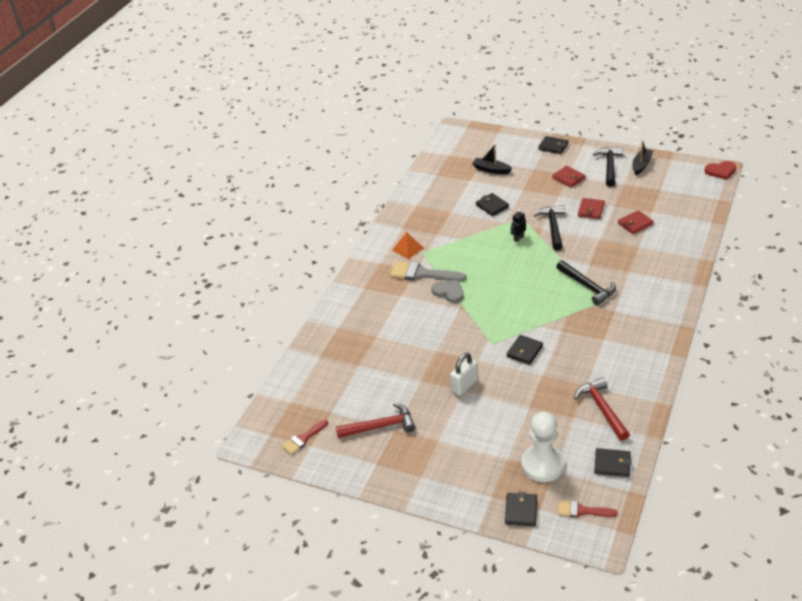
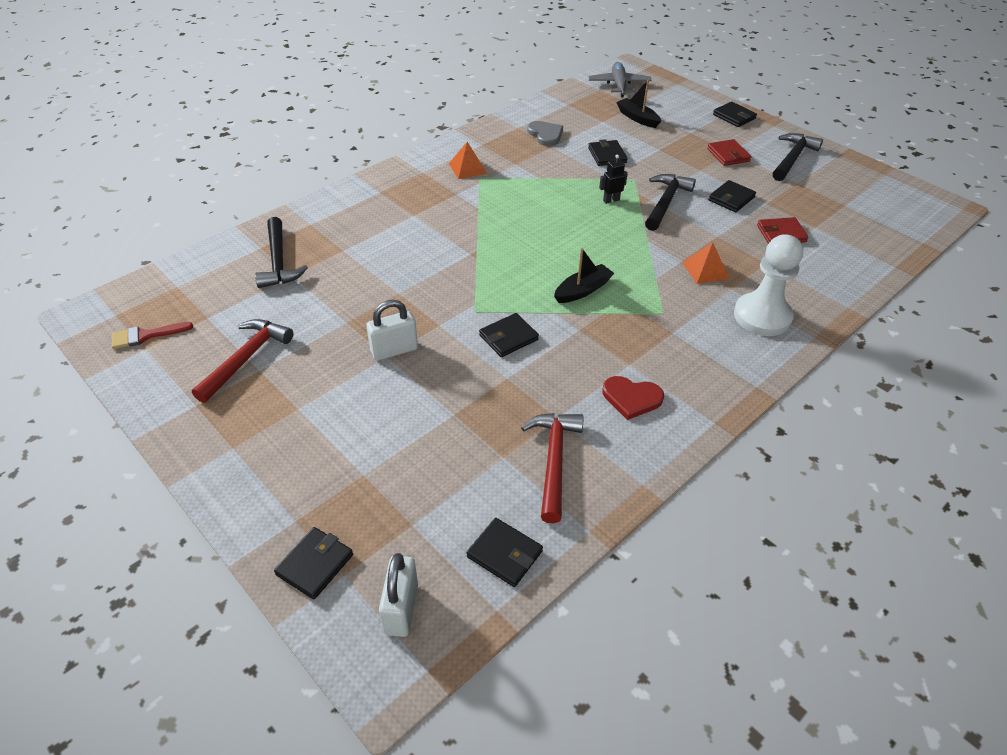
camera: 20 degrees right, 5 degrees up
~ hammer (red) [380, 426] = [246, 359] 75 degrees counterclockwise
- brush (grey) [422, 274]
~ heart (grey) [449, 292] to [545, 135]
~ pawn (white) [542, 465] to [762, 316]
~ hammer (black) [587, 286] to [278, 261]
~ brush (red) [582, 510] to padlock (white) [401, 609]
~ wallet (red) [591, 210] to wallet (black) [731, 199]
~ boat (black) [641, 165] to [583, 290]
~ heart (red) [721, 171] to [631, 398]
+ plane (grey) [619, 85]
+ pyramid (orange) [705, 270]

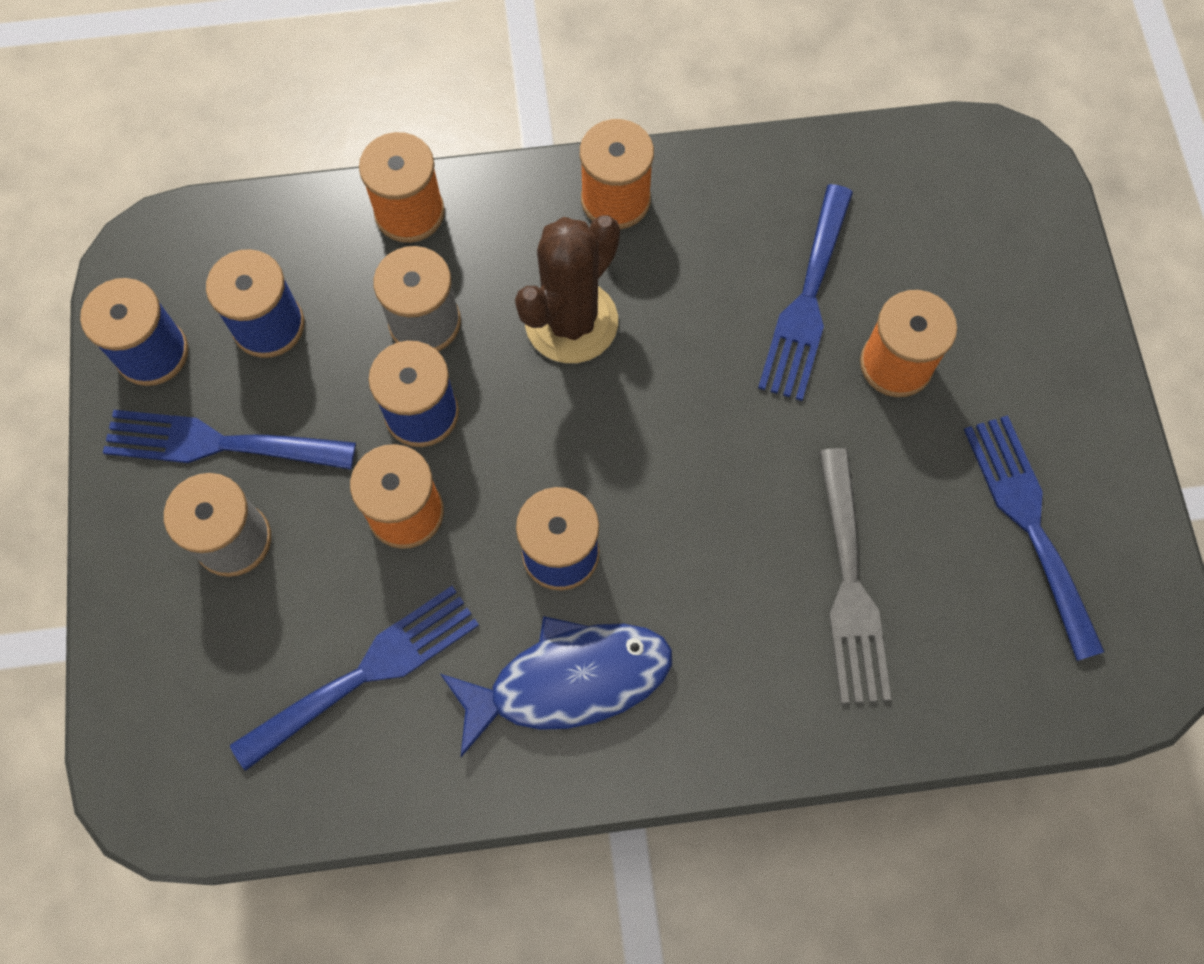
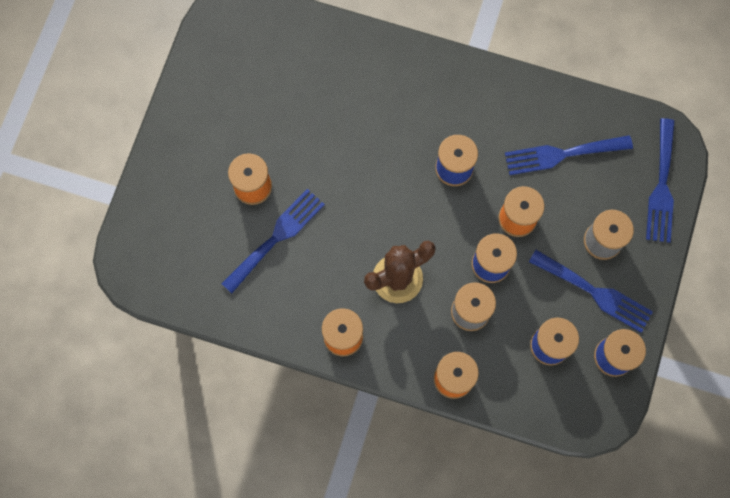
camera: 155 degrees left, 5 degrees up
- fish (blue) [568, 681]
- fork (grey) [850, 587]
~ fork (blue) [1029, 523] to [661, 186]

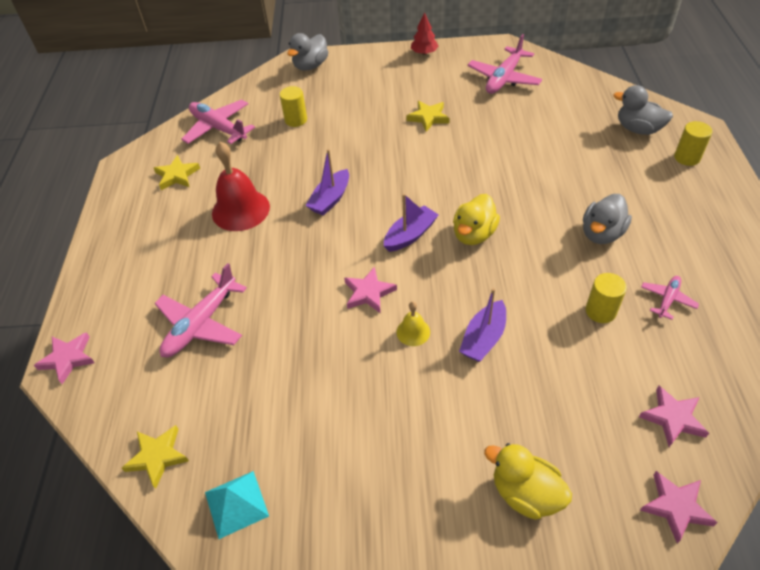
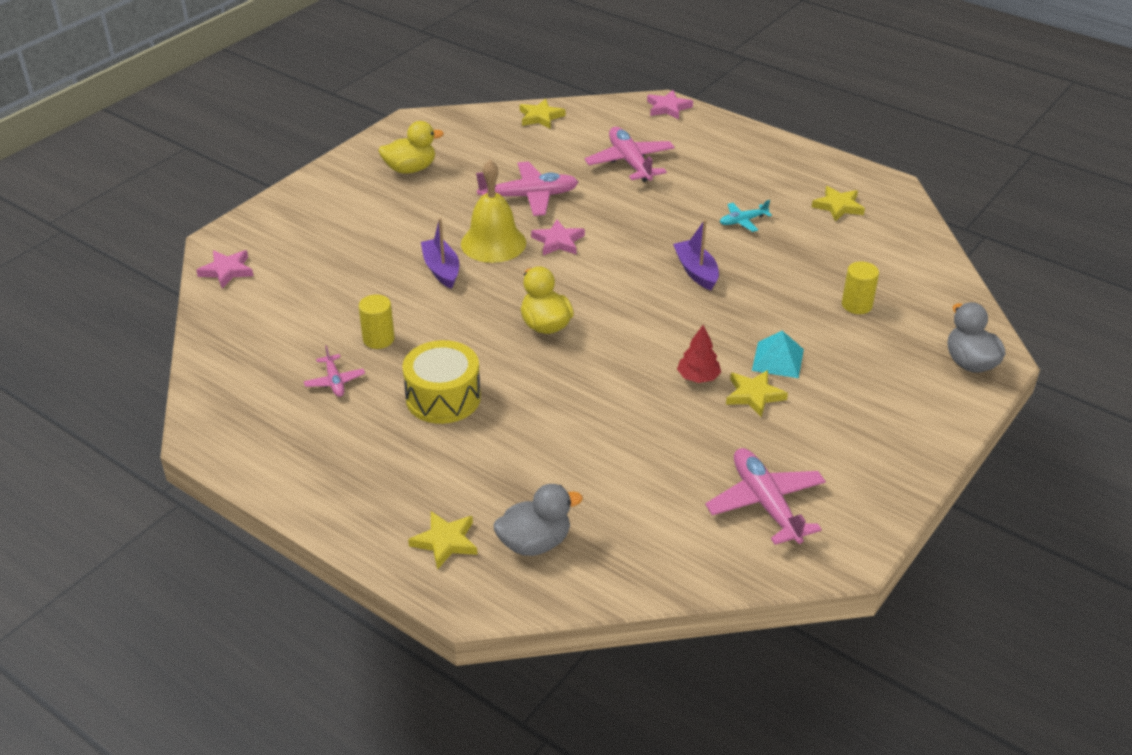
camera: 125 degrees right, 10 degrees down
~ plane (pink) [218, 128] to [529, 197]
~ pyramid (turquoise) [236, 503] to [778, 359]
~ bell (red) [240, 210] to plane (turquoise) [742, 221]
- boat (purple) [410, 235]
~ bell (yellow) [413, 332] = [493, 243] x2.04
~ tree (red) [424, 53] to [698, 377]
~ duck (yellow) [525, 493] to [410, 169]
~ duck (grey) [601, 233] to drum (yellow) [443, 398]
- star (pink) [673, 418]
~ cylinder (yellow) [687, 157] to star (yellow) [445, 542]

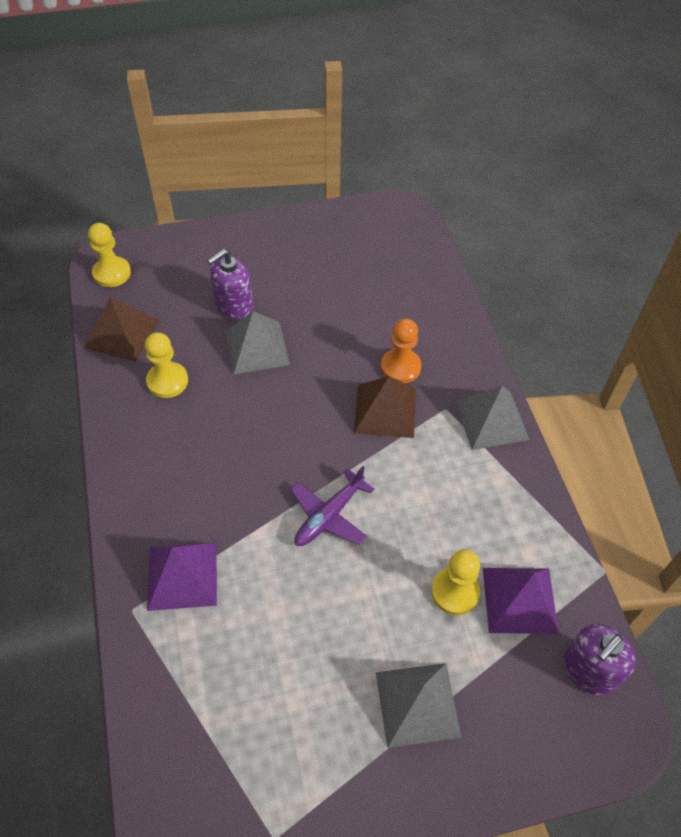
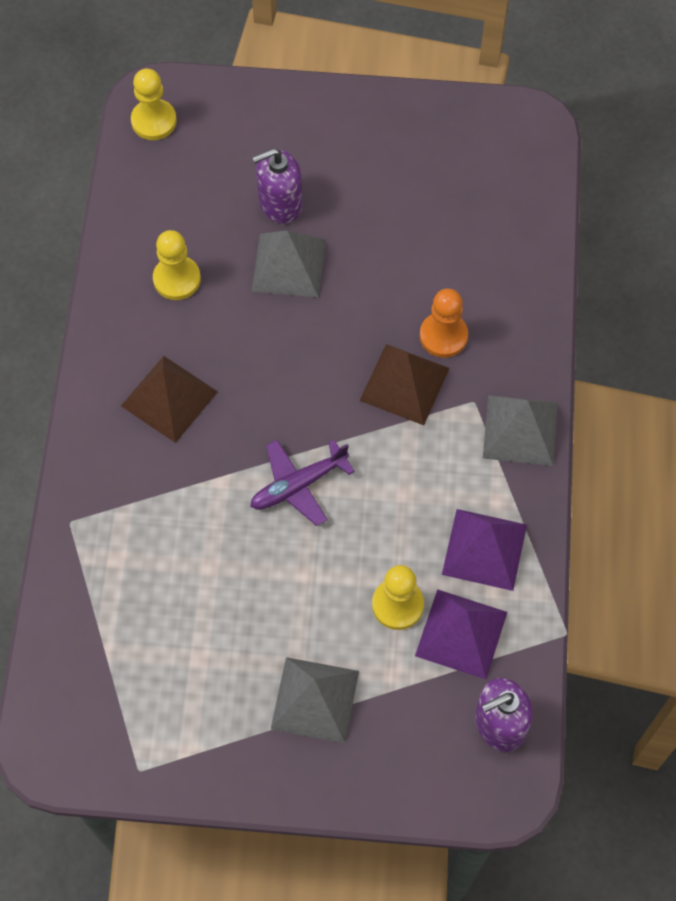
camera: 20 degrees right, 10 degrees up
~ pyramid (brown) [122, 334] to [169, 398]
~ pyramid (purple) [182, 576] to [484, 549]

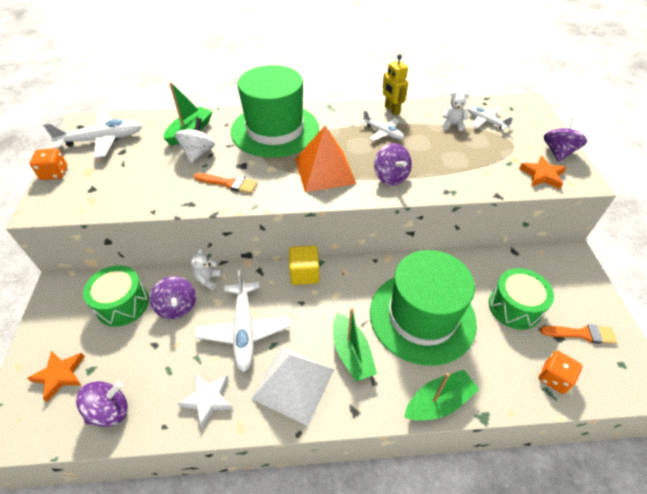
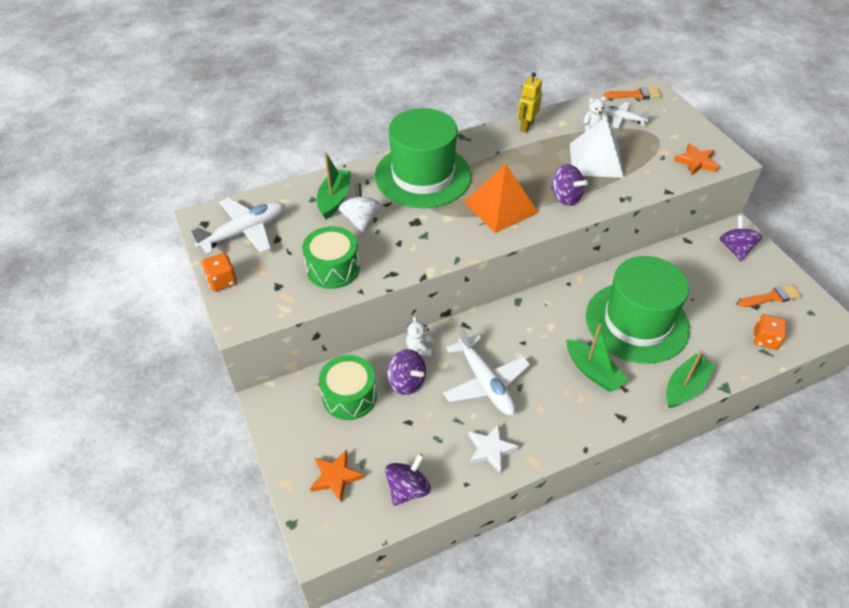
camera: 20 degrees left, 0 degrees up
~ brush (orange) [228, 183] to [635, 95]
~ pyramid (white) [293, 383] to [596, 160]
- cube (yellow) [304, 273]
- plane (white) [383, 132]
~ robot (yellow) [392, 110] = [526, 126] 75 degrees clockwise
~ drum (green) [514, 307] to [333, 268]
~ spinning top (purple) [558, 152] to [735, 249]

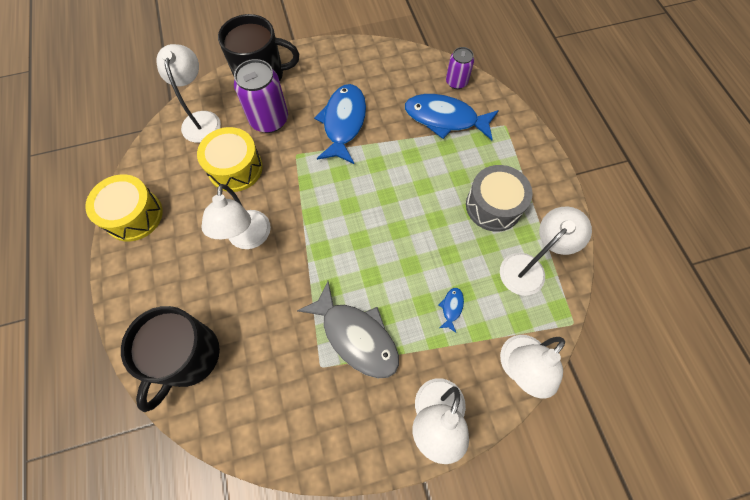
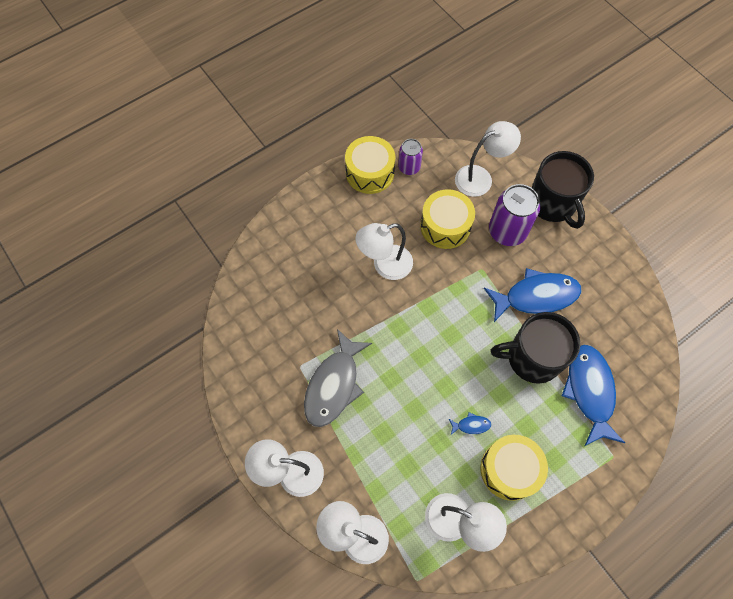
camera: 70 degrees right, 0 degrees up
~ mug (black) [187, 357] to [532, 358]
~ fish (blue) [451, 308] to [471, 425]
~ can (purple) [456, 82] to [409, 167]
~ drum (grey) [493, 206] to drum (yellow) [509, 470]

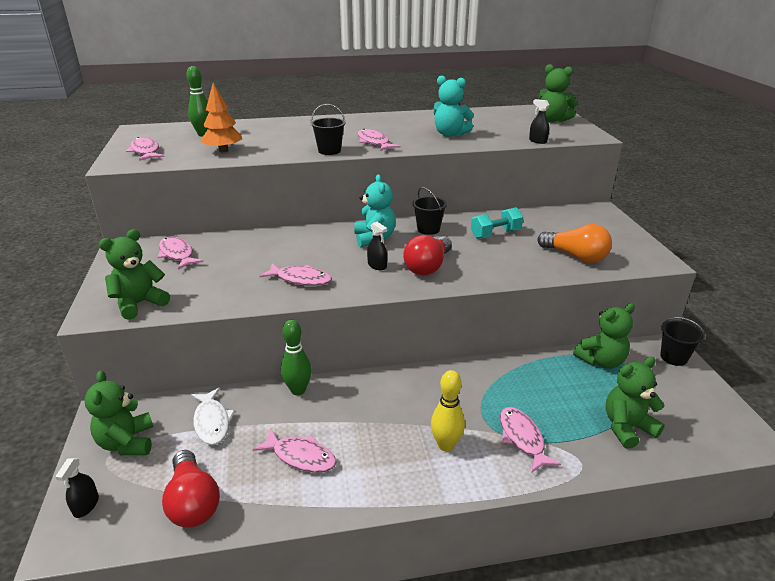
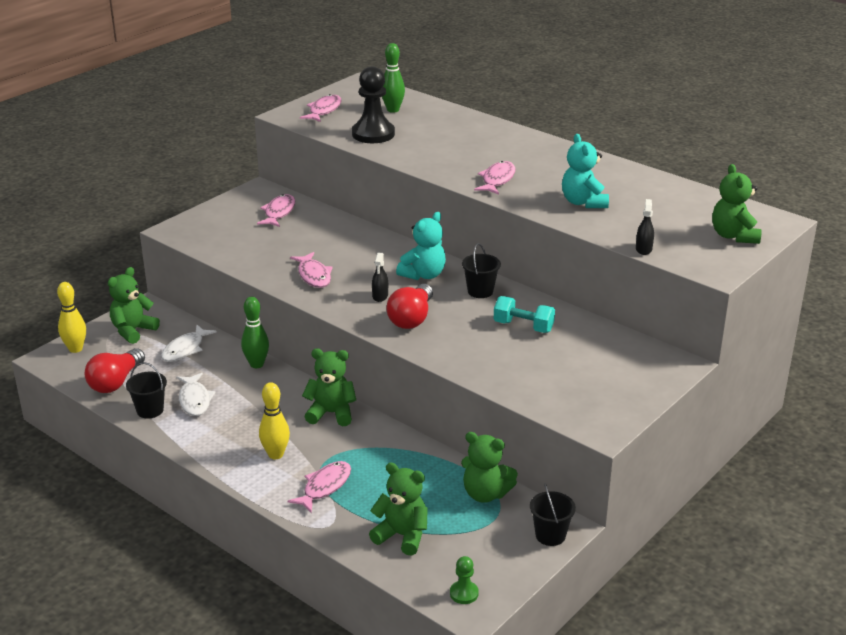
camera: 50 degrees right, 0 degrees up
~ spray bottle (black) [86, 505] to bowling pin (yellow) [75, 349]
~ teddy bear (green) [139, 304] to [331, 413]
~ tree (orange) [223, 150] to pawn (black) [373, 134]
~ fish (pink) [300, 457] to fish (white) [194, 400]
~ bucket (black) [329, 151] to [150, 410]
~ light bulb (red) [428, 267] = [411, 318] 60 degrees counterclockwise
- light bulb (orange) [576, 256]
+ pawn (green) [464, 593]

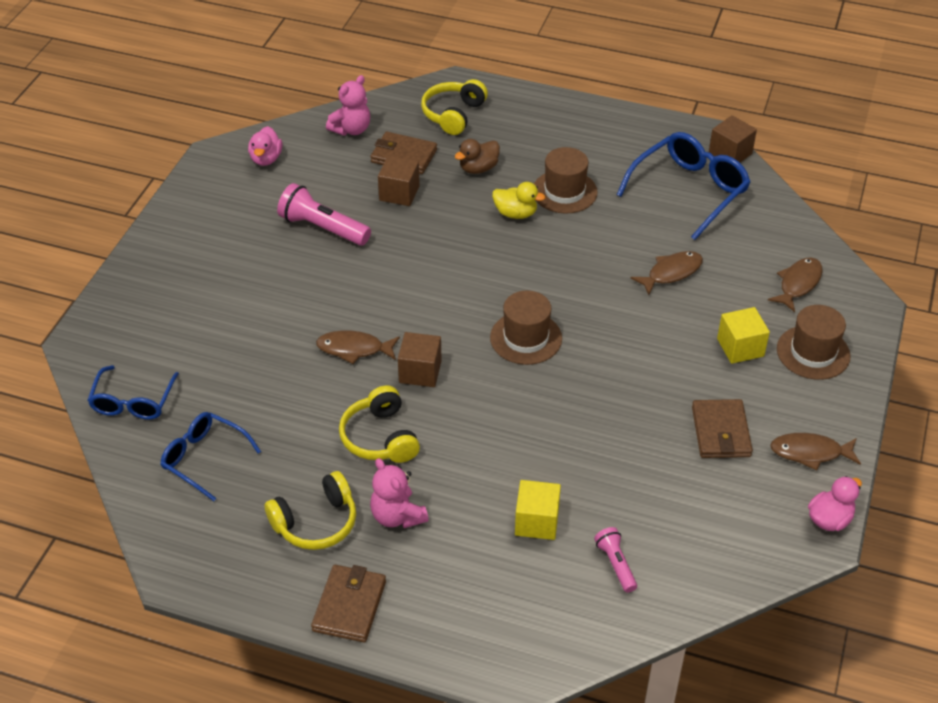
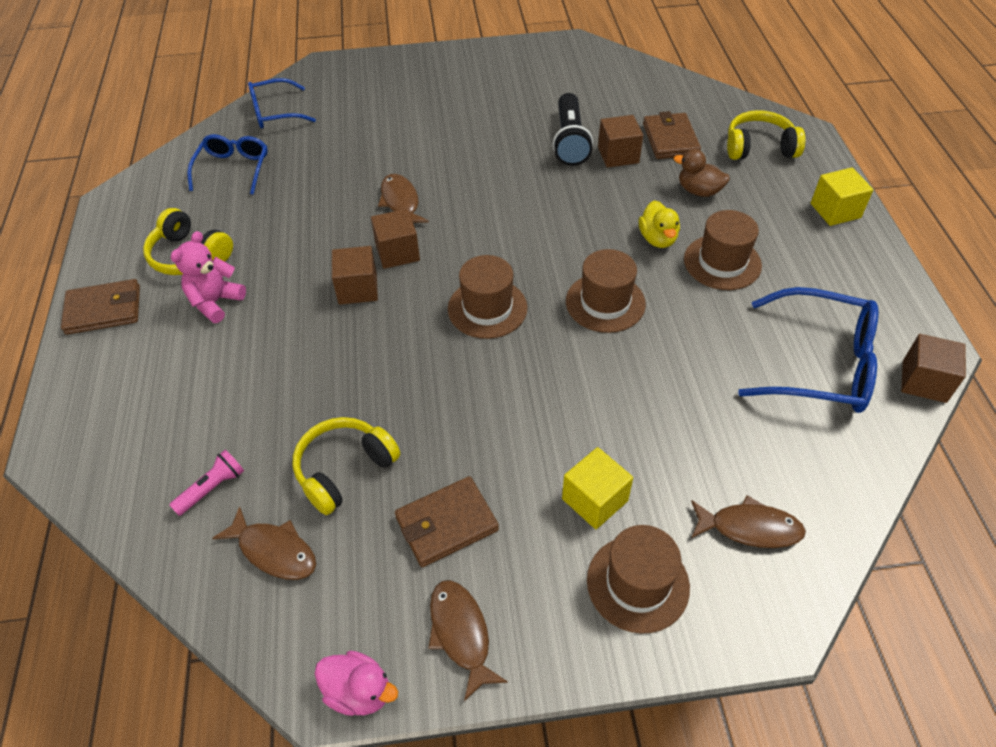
camera: 65 degrees right, 5 degrees up
- duck (pink) [266, 159]
- flashlight (pink) [323, 228]
- teddy bear (pink) [351, 129]
~ headphones (yellow) [380, 437] to [344, 470]
~ cube (yellow) [537, 521] to [835, 210]
~ fish (brown) [671, 273] to [274, 551]
+ cube (brown) [357, 289]
+ flashlight (black) [570, 141]
+ hat (brown) [605, 302]

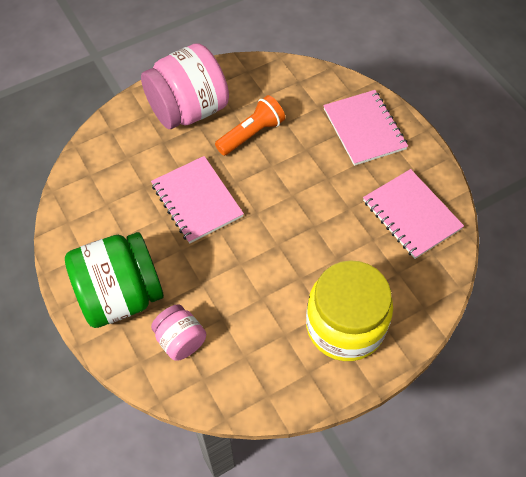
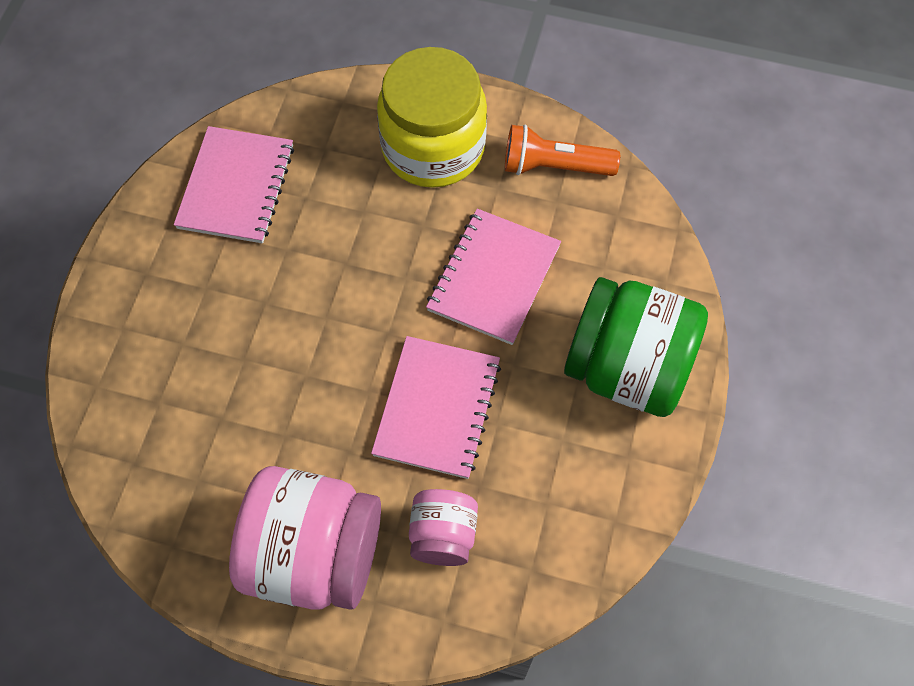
camera: 135 degrees left, 5 degrees up
~ jar (pink) [180, 340] to [443, 535]
~ flashlight (orange) [251, 134] to [554, 166]
~ notebook (pink) [364, 129] to [493, 278]

